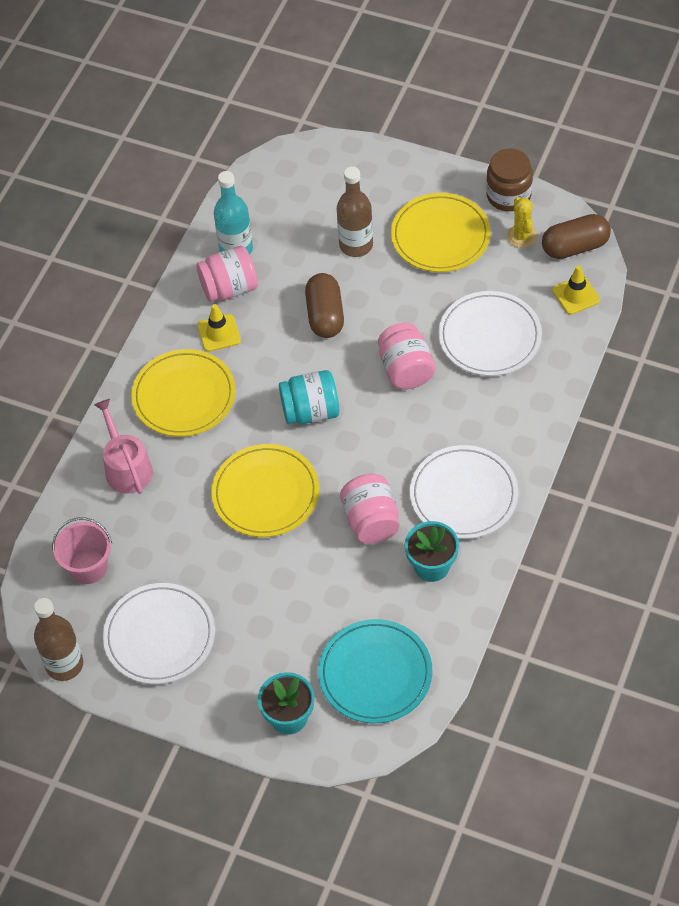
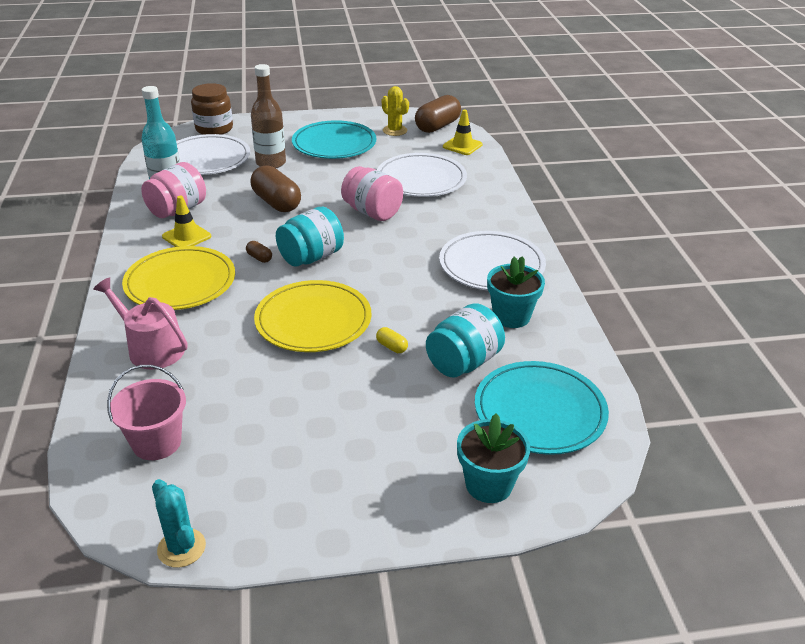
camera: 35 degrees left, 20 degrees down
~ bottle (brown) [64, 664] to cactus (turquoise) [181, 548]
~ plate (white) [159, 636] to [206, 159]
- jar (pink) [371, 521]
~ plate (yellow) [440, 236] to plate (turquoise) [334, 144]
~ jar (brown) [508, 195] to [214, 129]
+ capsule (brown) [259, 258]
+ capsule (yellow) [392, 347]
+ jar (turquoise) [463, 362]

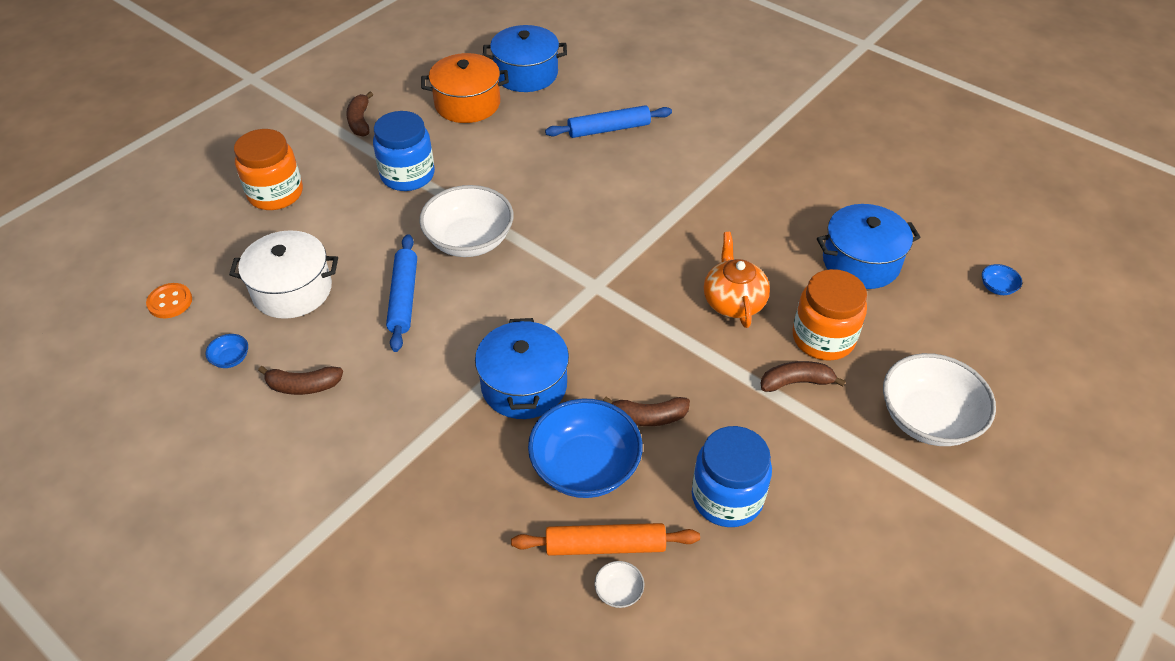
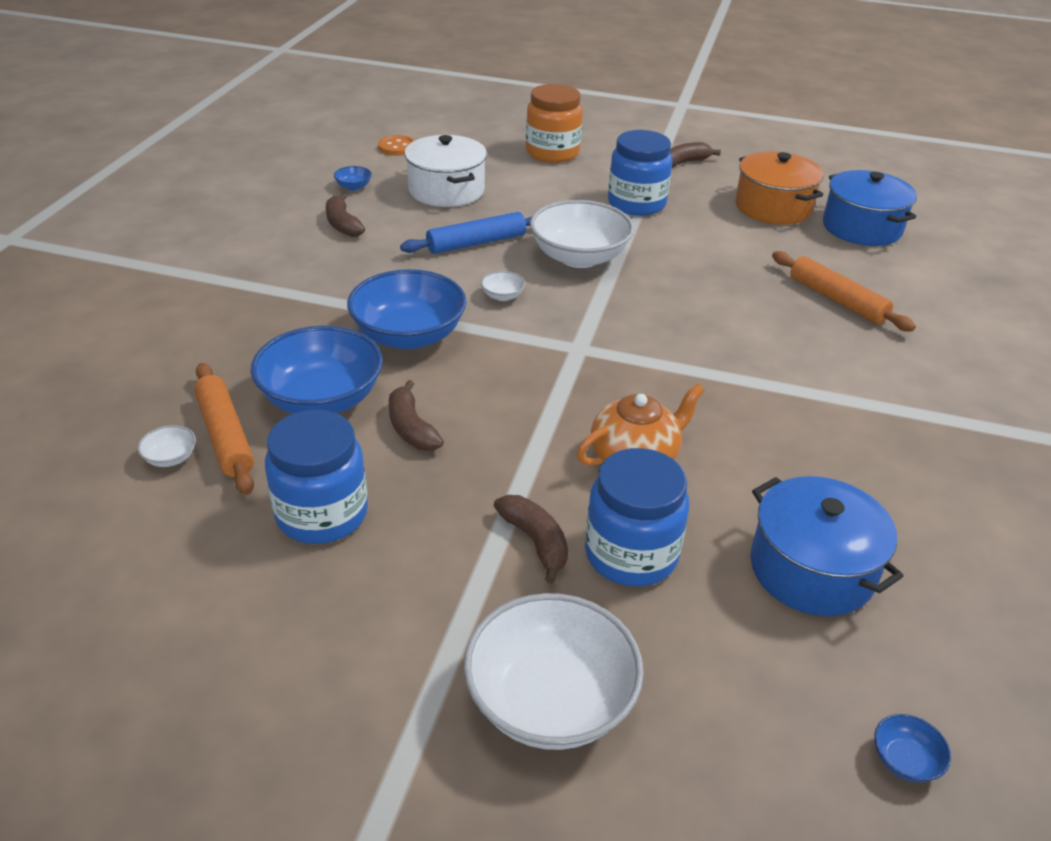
camera: 65 degrees right, 10 degrees down
~ pot (blue) [524, 385] to bowl (blue) [409, 336]
~ rolling pin (blue) [609, 129] to rolling pin (orange) [837, 300]
~ jar (orange) [823, 338] to jar (blue) [631, 554]
+ bowl (white) [502, 296]

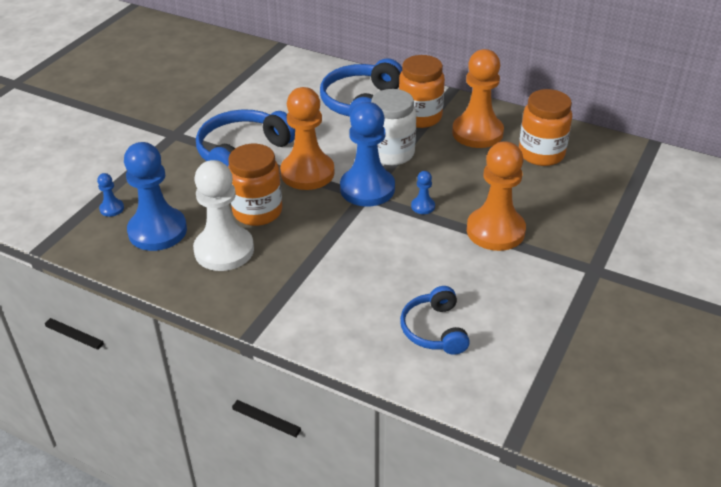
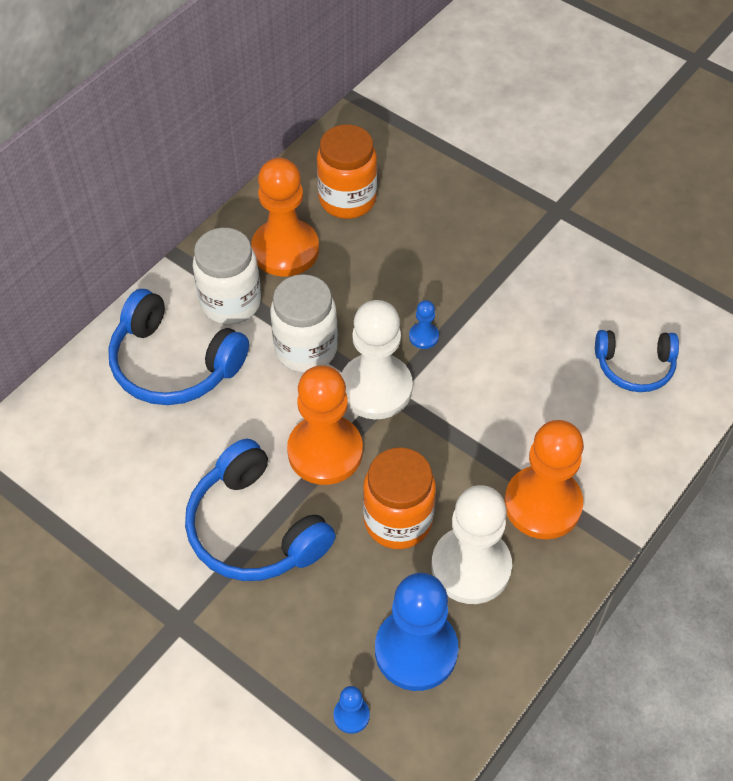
camera: 80 degrees left, 15 degrees up
~ pawn (blue) [367, 189] to pawn (white) [376, 388]
~ jar (orange) [420, 117] to jar (white) [230, 302]
~ pawn (orange) [495, 231] to [542, 504]

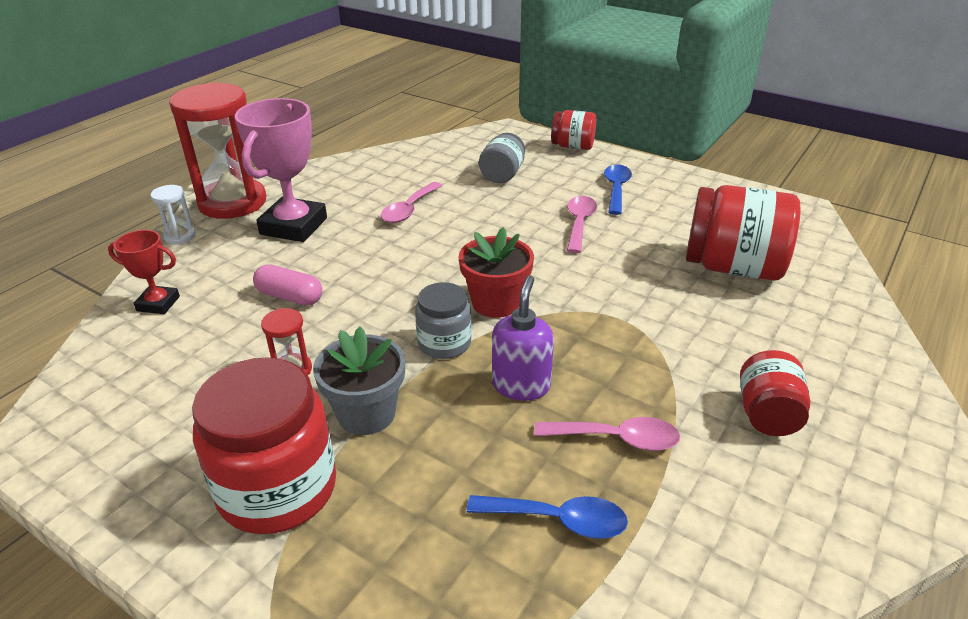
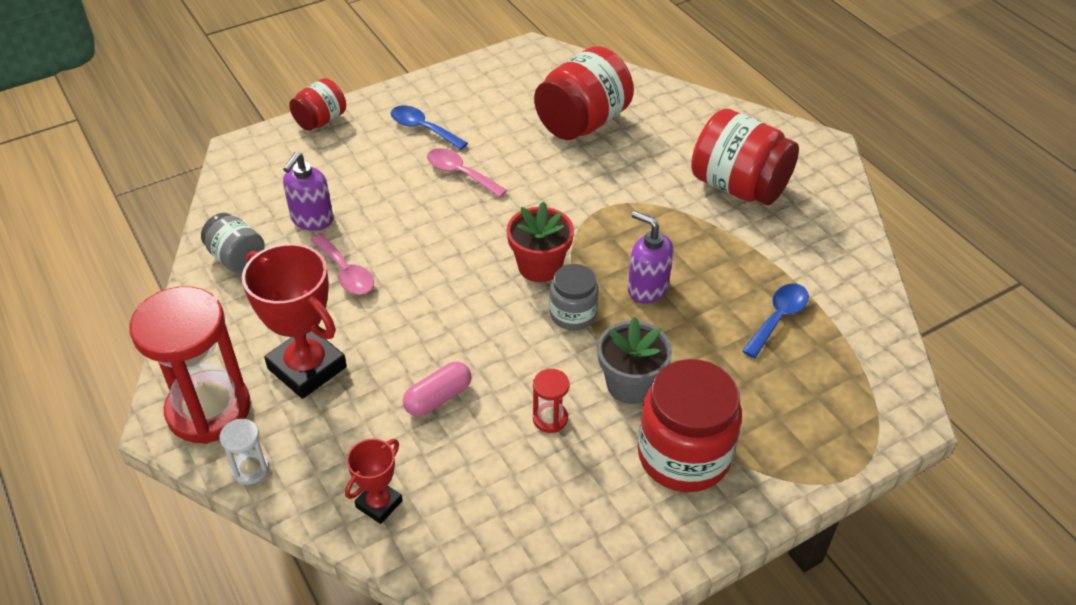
camera: 65 degrees left, 10 degrees up
~ trophy (pink) [294, 226] to trophy (red) [307, 368]
~ jar (grey) [502, 175] to [237, 258]
- spoon (pink) [616, 439]
~ jar (red) [767, 414] = [738, 186] x1.78
+ soap dispenser (purple) [312, 219]

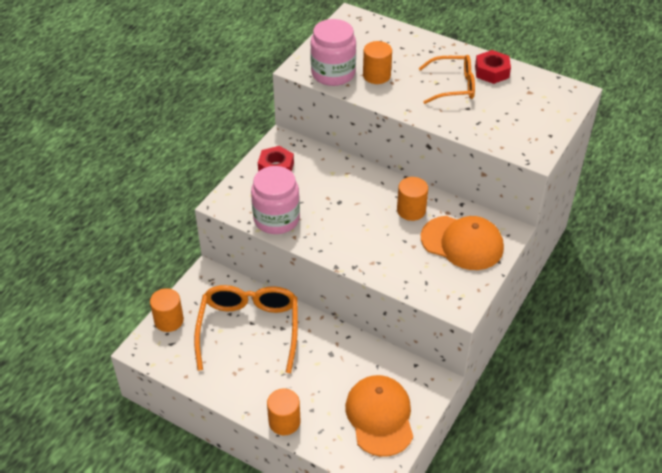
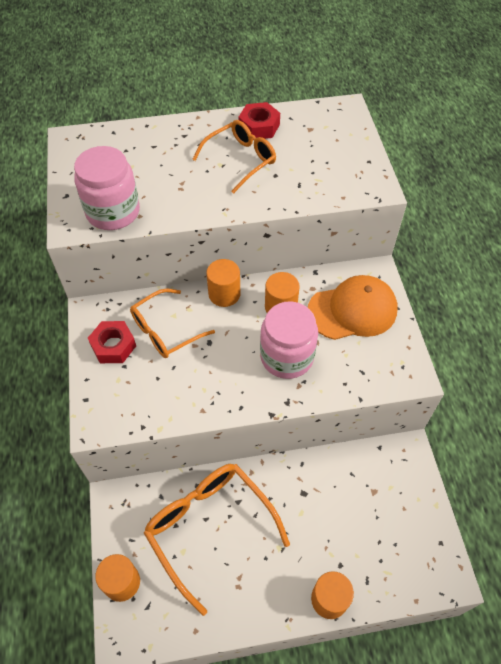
camera: 40 degrees left, 10 degrees up
~ jar (pink) [276, 219] to [287, 357]
- cap (orange) [380, 416]
~ cylinder (orange) [376, 75] to [224, 294]
+ glasses (orange) [165, 331]

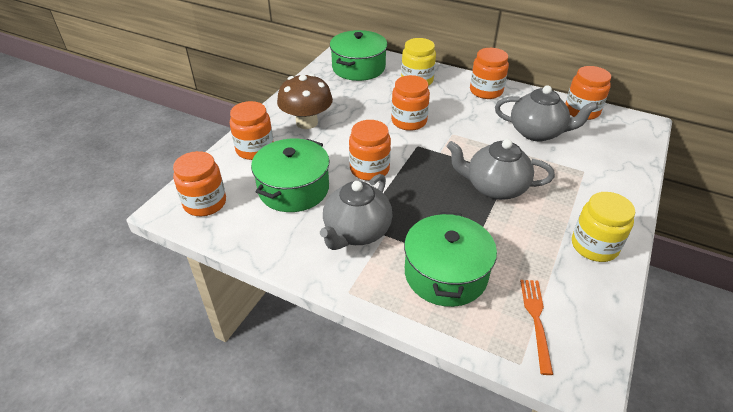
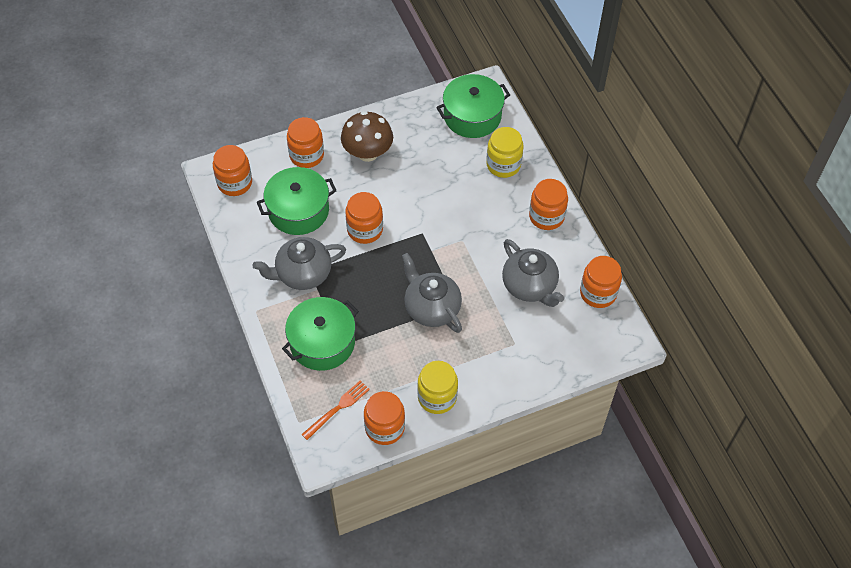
camera: 40 degrees right, 15 degrees up
~ jar (orange) [409, 121] to [384, 427]

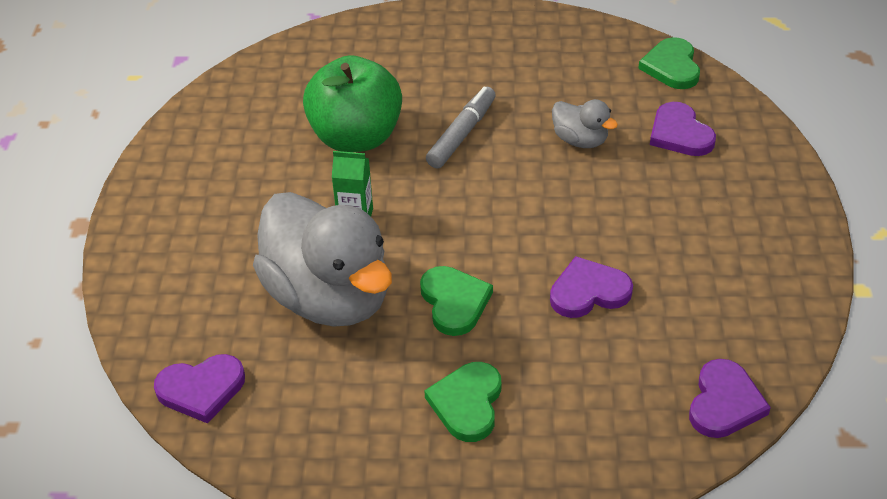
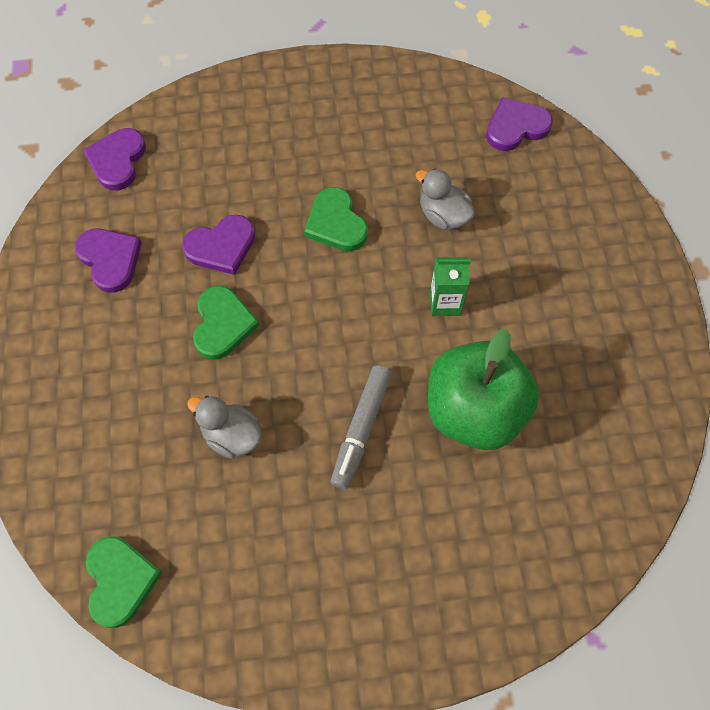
camera: 170 degrees right, 20 degrees up
~ duck (grey) [329, 297] = [443, 216] x0.44
~ heart (green) [467, 403] to [223, 324]
~ heart (purple) [680, 134] to [110, 260]

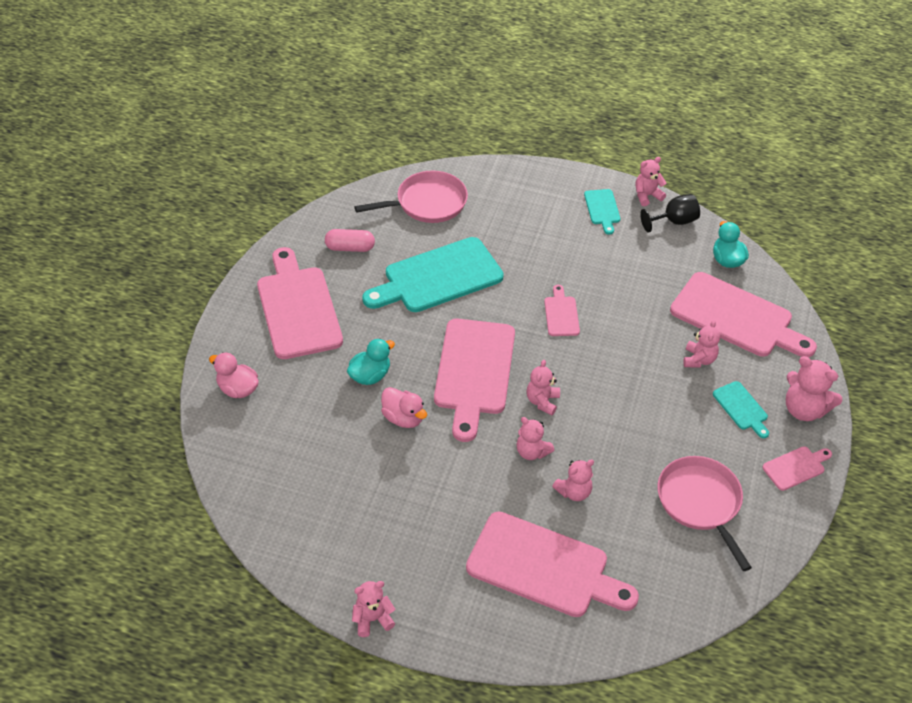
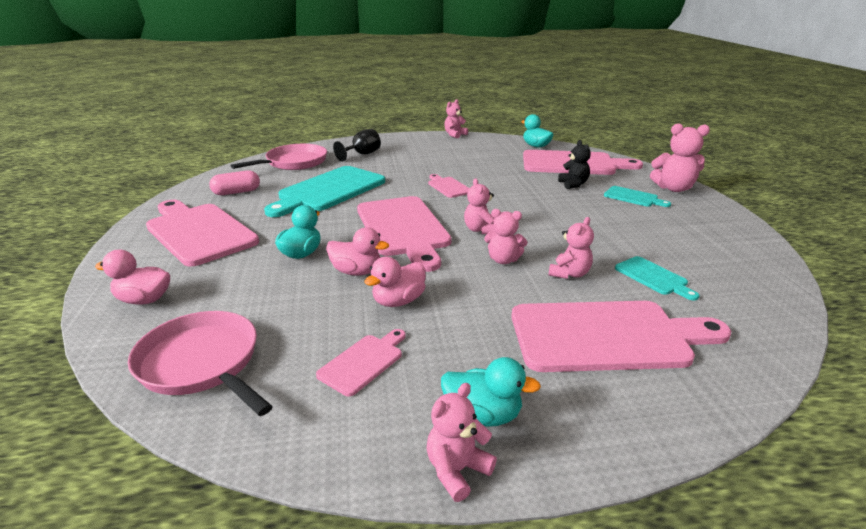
camera: 25 degrees left, 20 degrees down
~ cutting board (turquoise) [602, 209] to [653, 277]
~ goblet (black) [674, 221] to [362, 154]
~ pan (pink) [700, 502] to [202, 363]
~ teddy bear (pink) [699, 359] to teddy bear (black) [573, 184]
~ cutting board (pink) [796, 467] to [363, 362]
+ duck (pink) [398, 301]
+ duck (turquoise) [482, 415]

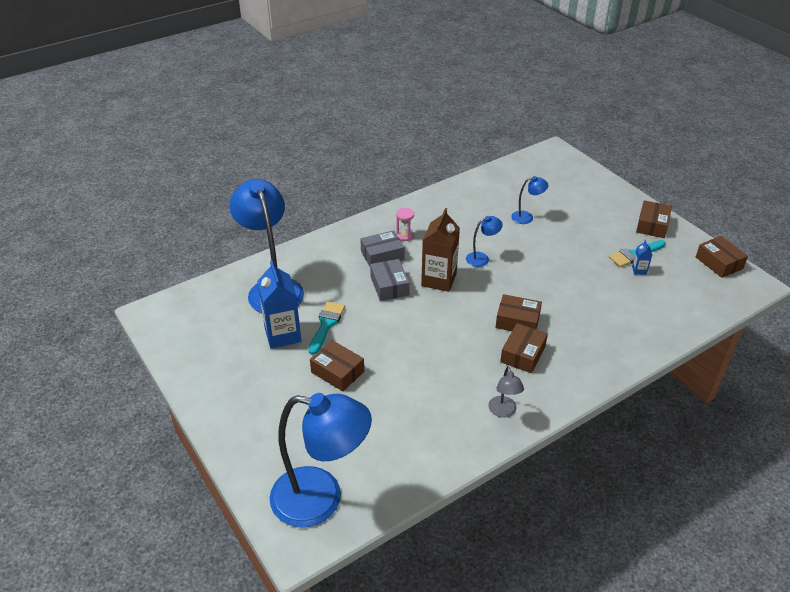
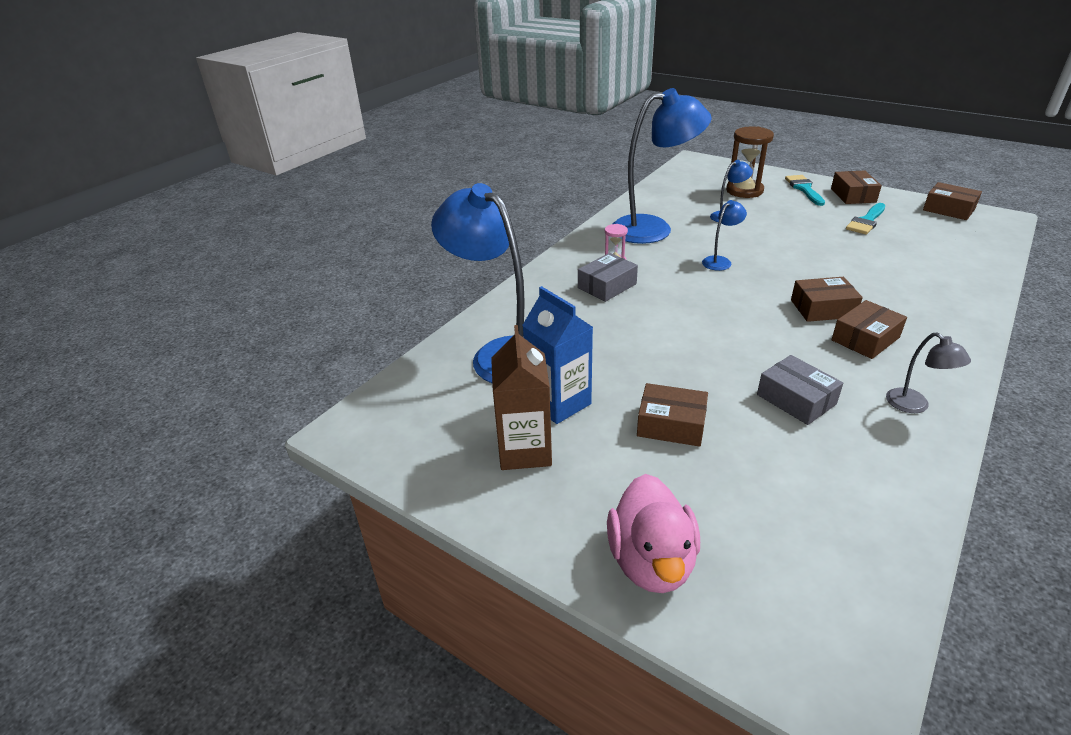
camera: 20 degrees left, 5 degrees down
~ lamp (blue) [321, 499] to [653, 228]
~ brush (turquoise) [326, 324] to [804, 189]
~ box (grey) [389, 286] to [796, 399]
~ carton (brown) [439, 280] to [524, 450]
~ box (brown) [523, 354] = [865, 339] 45 degrees clockwise
- carton (blue) [639, 270]
+ duck (pink) [651, 561]
+ hourglass (brown) [744, 191]

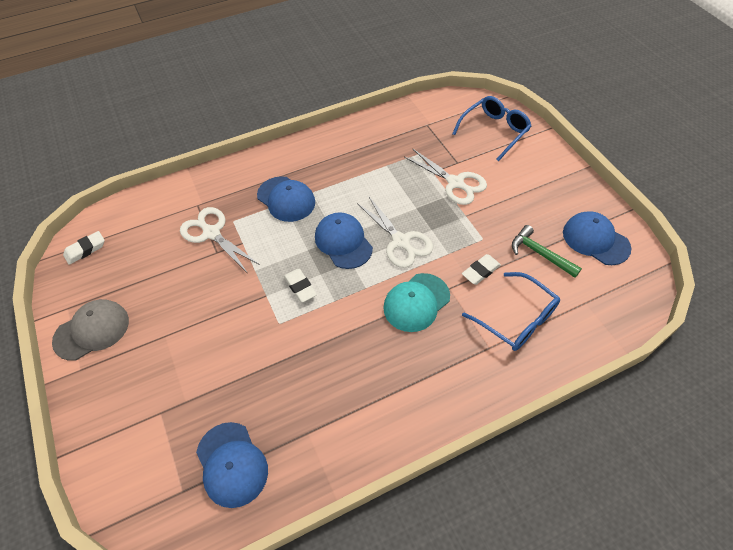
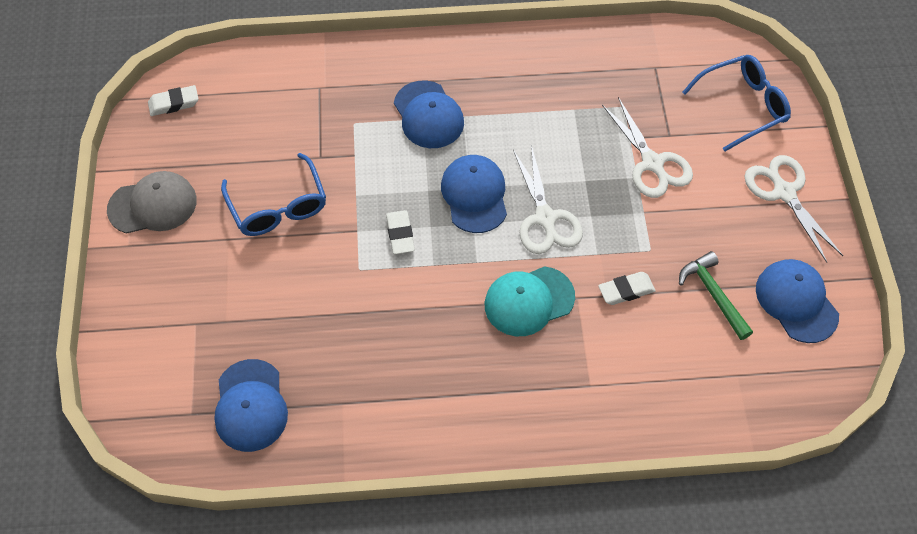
camera: 20 degrees right, 5 degrees up
~ scissors (white) [212, 233] to [784, 192]
~ glasses (blue) [516, 319] to [278, 206]

